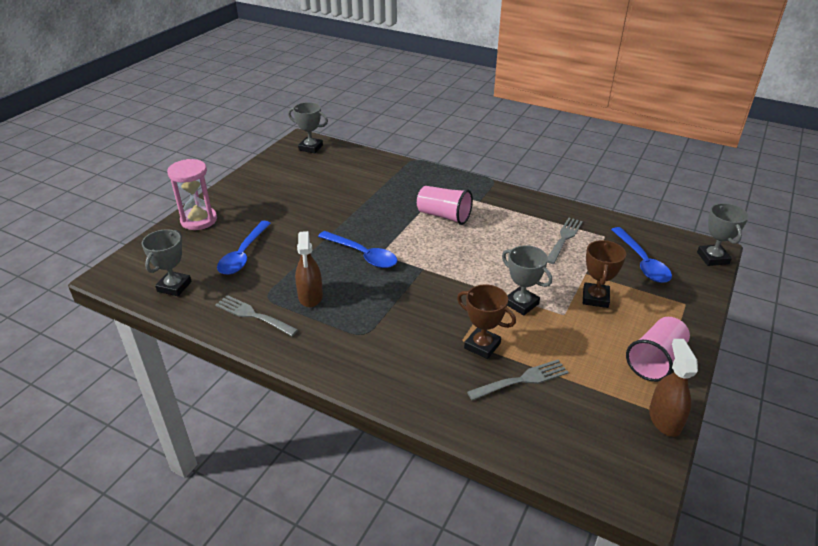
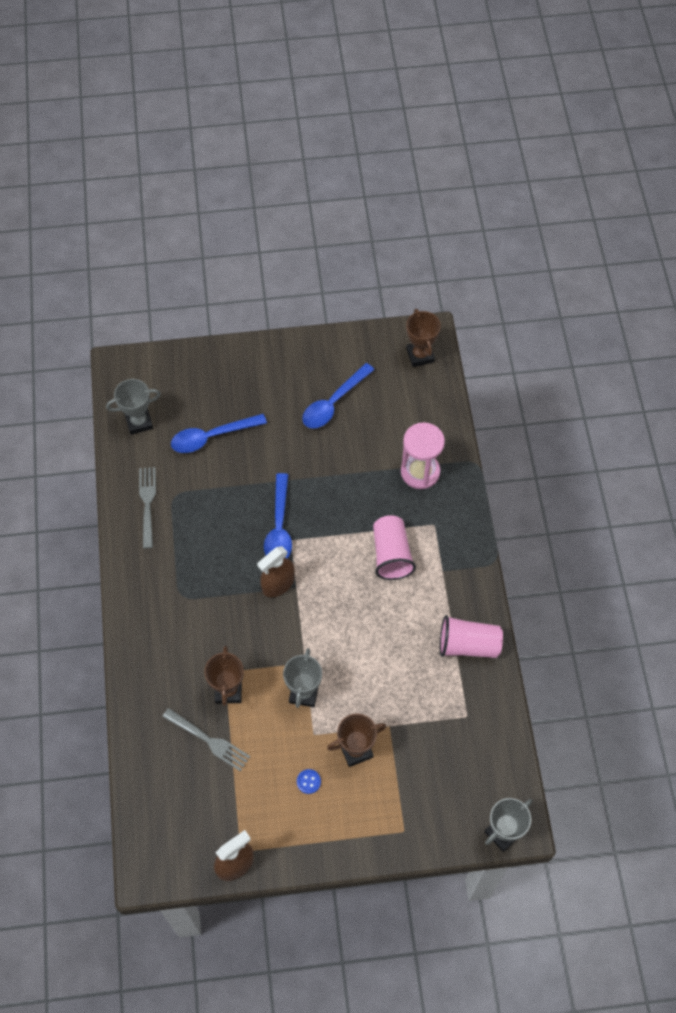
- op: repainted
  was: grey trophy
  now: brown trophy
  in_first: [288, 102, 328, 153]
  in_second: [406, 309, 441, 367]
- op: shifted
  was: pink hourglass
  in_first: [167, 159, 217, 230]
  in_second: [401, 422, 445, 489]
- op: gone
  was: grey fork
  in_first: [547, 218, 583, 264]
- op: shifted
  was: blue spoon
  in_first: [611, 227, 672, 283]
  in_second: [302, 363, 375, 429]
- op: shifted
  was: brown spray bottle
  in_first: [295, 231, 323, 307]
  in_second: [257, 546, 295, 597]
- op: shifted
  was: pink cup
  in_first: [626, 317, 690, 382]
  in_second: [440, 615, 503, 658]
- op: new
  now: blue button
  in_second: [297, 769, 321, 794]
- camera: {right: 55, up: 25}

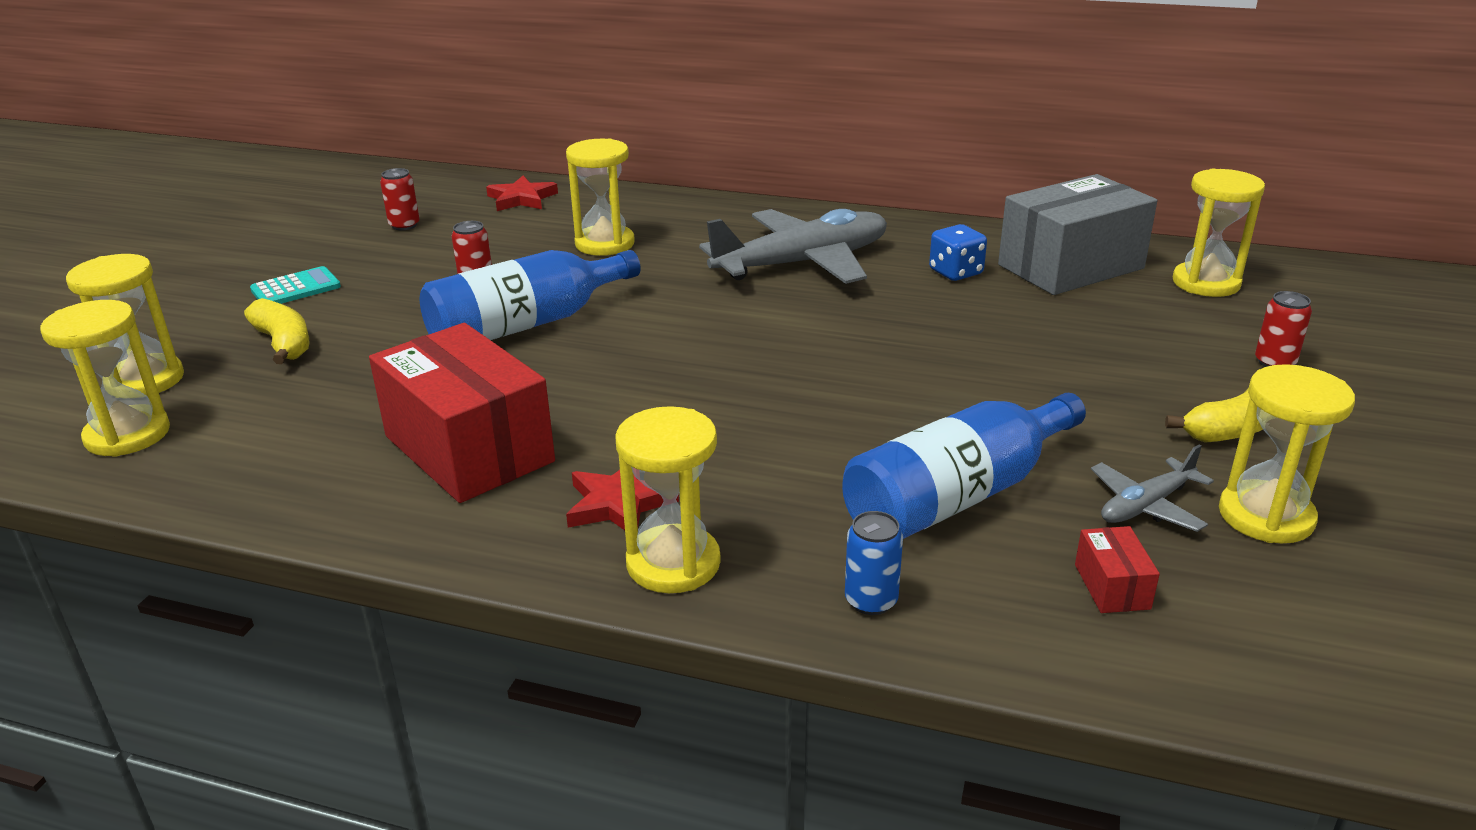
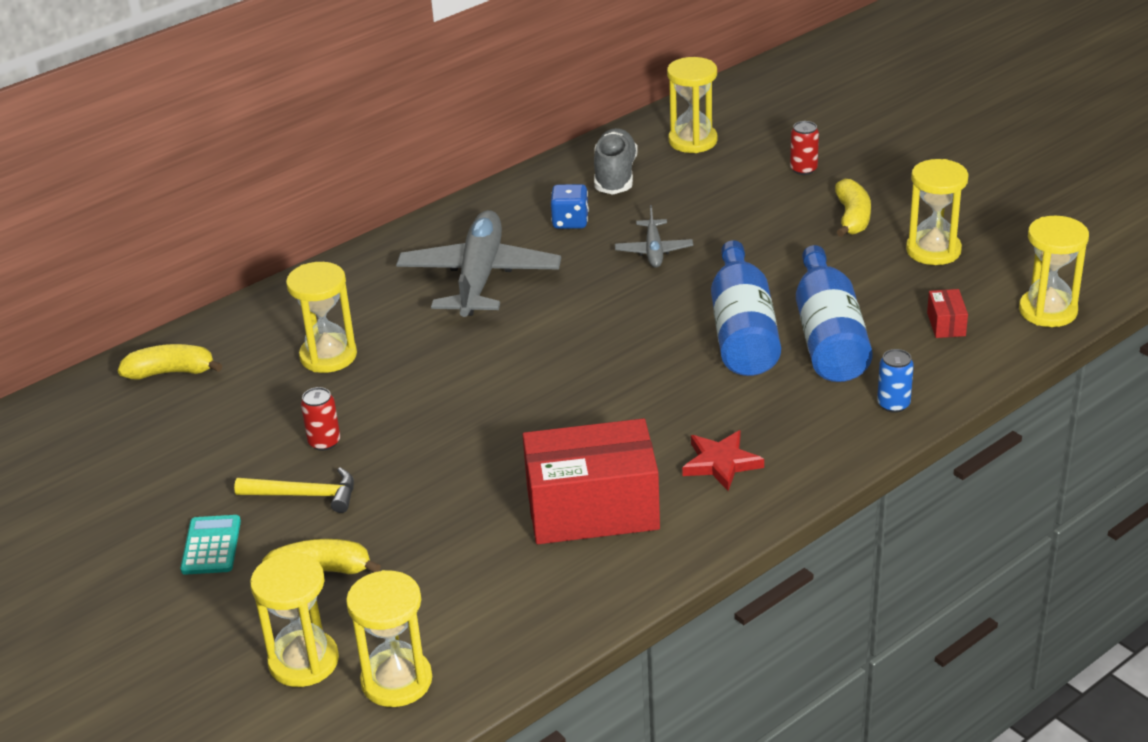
- op: gone
  was: red can
  in_first: [380, 168, 420, 230]
- op: swapped
  was: grey box
  now: grey shoe
  in_first: [998, 174, 1157, 295]
  in_second: [594, 128, 638, 195]
- op: swapped
  was: red star
  now: yellow banana
  in_first: [486, 176, 558, 211]
  in_second: [118, 344, 222, 379]
- op: shifted
  was: blue bottle
  in_first: [420, 250, 641, 340]
  in_second: [711, 240, 781, 376]
- op: shifted
  was: yellow hourglass
  in_first: [616, 406, 721, 593]
  in_second: [1019, 216, 1089, 327]
- op: shifted
  was: grey plane
  in_first: [1091, 445, 1214, 532]
  in_second: [615, 205, 693, 268]
- op: rotated
  was: red box
  in_first: [1075, 526, 1160, 613]
  in_second: [927, 289, 968, 338]
  clockwise: 60
- op: new
  now: yellow hammer
  in_second: [234, 468, 354, 513]
- camera: {right: -55, up: 5}

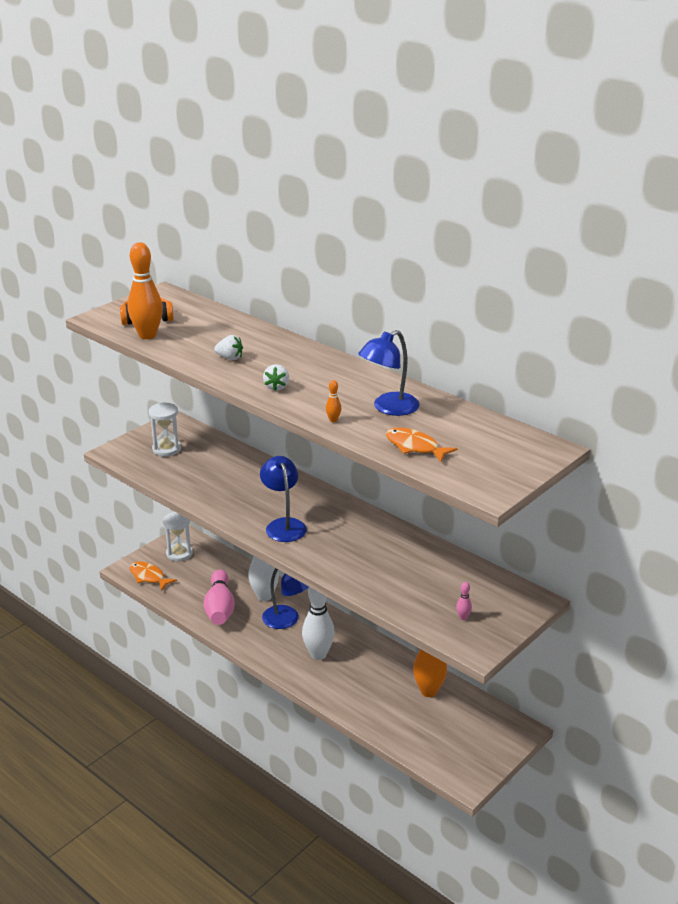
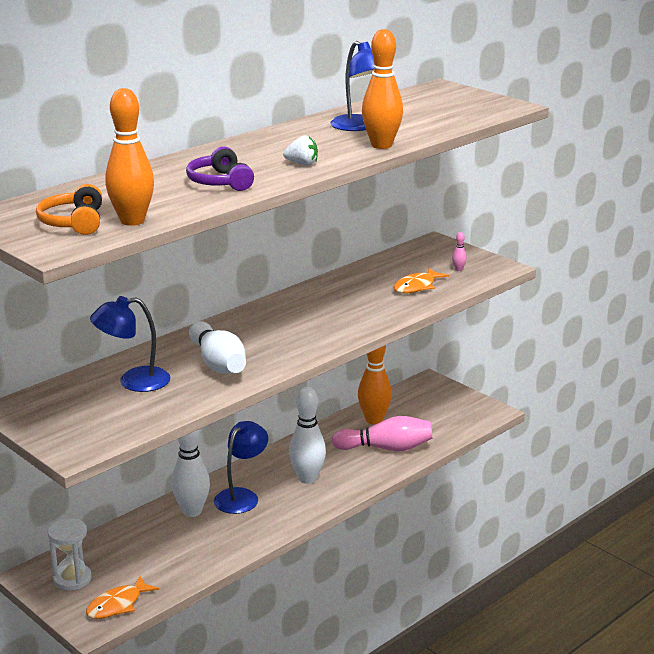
- op: swapped
  was: white strawberry
  now: purple headphones
  in_first: [214, 335, 243, 360]
  in_second: [186, 146, 254, 191]
- op: scaled
  was: orange bowling pin
  in_first: [326, 380, 341, 422]
  in_second: [362, 29, 403, 149]
  ratio: 2.49
- op: gone
  was: white hourglass
  in_first: [149, 402, 181, 456]
- op: shifted
  was: orange fish
  in_first: [386, 427, 457, 462]
  in_second: [394, 268, 449, 293]
- op: shifted
  was: blue lamp
  in_first: [260, 456, 307, 542]
  in_second: [90, 296, 170, 392]
- op: shifted
  was: pink bowling pin
  in_first: [203, 570, 235, 625]
  in_second: [331, 416, 433, 451]
- op: new
  now: white bowling pin
  in_second: [189, 321, 246, 374]
- camera: {right: -85, up: -5}

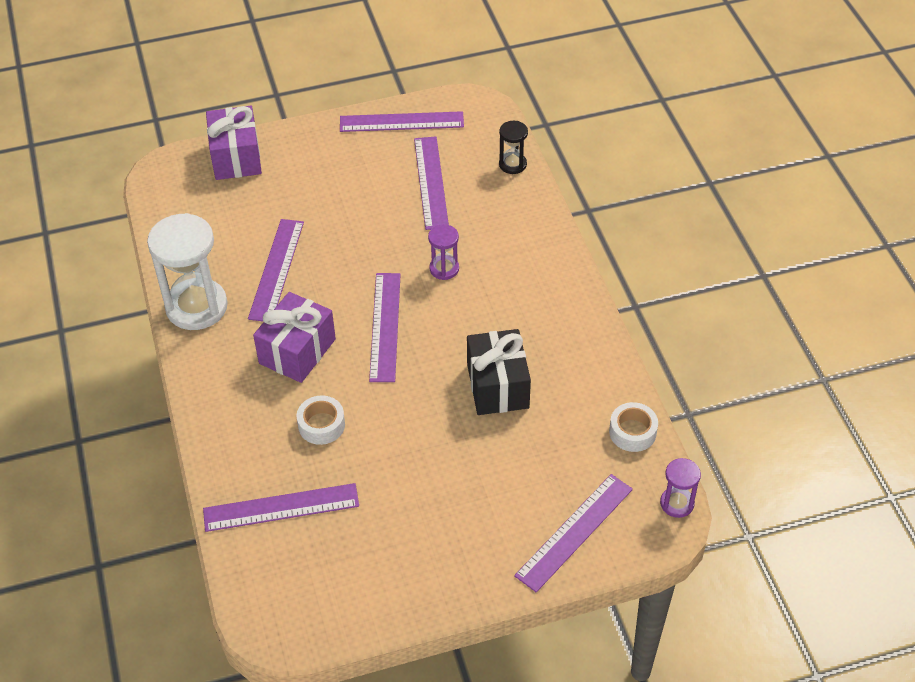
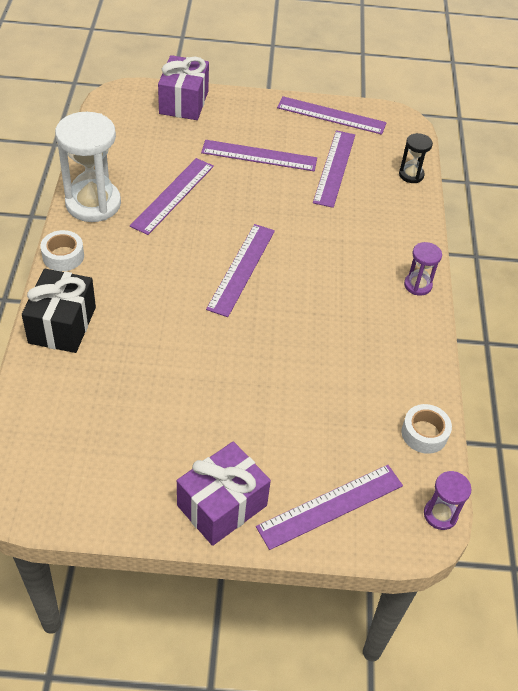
- op: shifted
  was: purple hourglass
  in_first: [428, 224, 459, 280]
  in_second: [404, 242, 442, 296]
- op: shifted
  was: purple gift
  in_first: [253, 292, 336, 383]
  in_second: [177, 441, 271, 546]
- op: shifted
  was: black gift
  in_first: [467, 329, 531, 415]
  in_second: [22, 268, 96, 353]
- op: shifted
  was: white tape
  in_first: [296, 395, 345, 445]
  in_second: [40, 230, 84, 271]
- op: shifted
  was: purple ruler
  in_first: [203, 483, 359, 532]
  in_second: [201, 140, 317, 171]
- camera: {right: 15, up: 0}

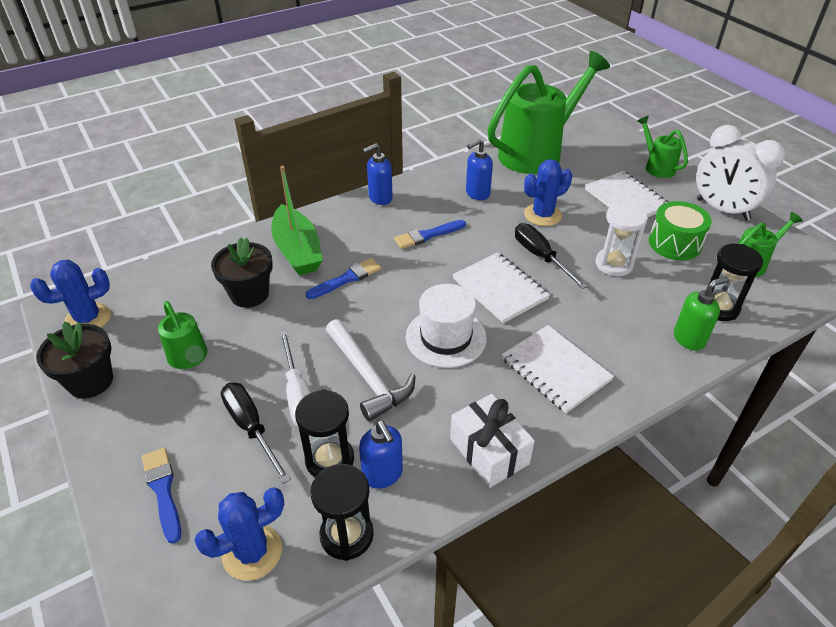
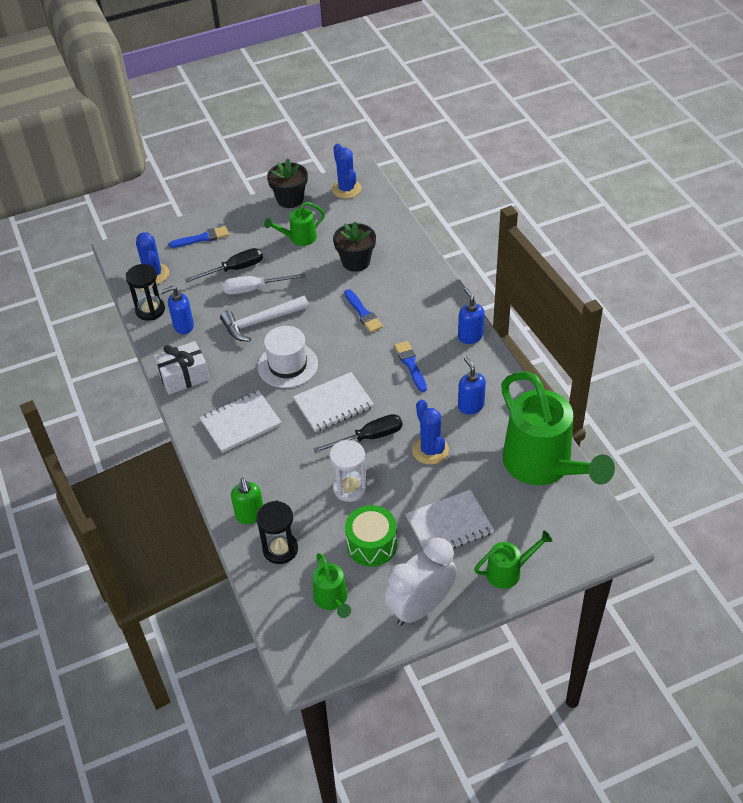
- op: gone
  was: green boat
  in_first: [271, 166, 323, 275]
- op: gone
  was: black hourglass
  in_first: [295, 389, 354, 477]
- camera: {right: 100, up: 5}

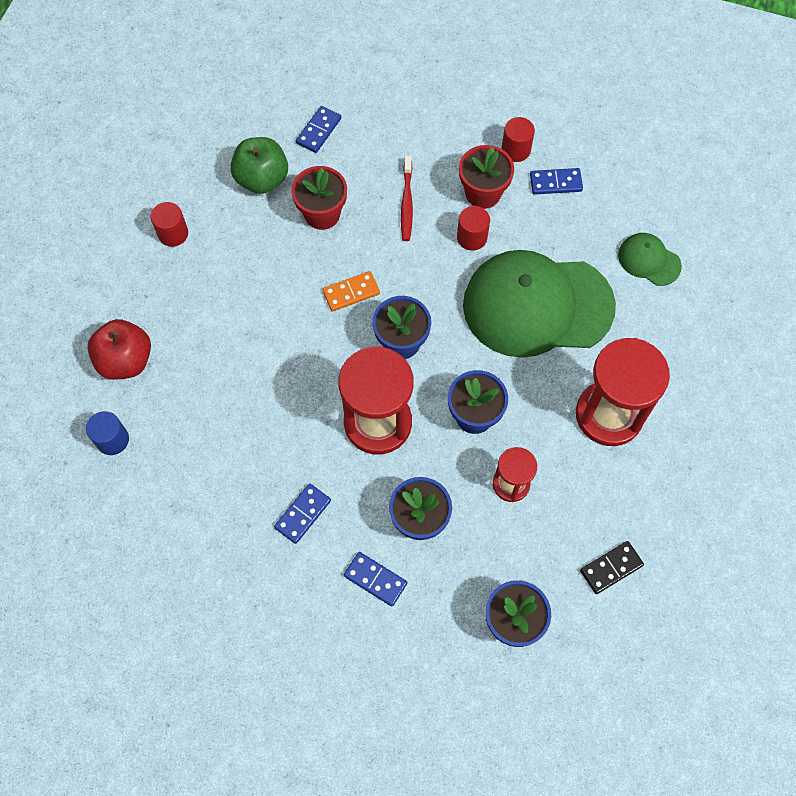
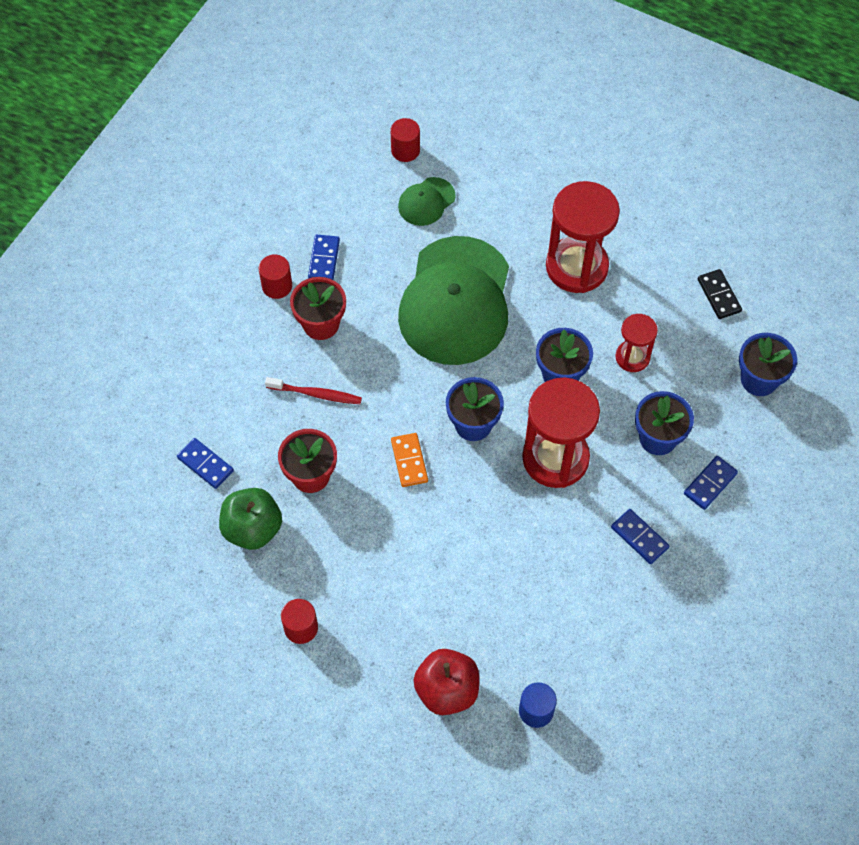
- op: shifted
  was: red cylinder
  in_first: [457, 206, 490, 251]
  in_second: [390, 118, 420, 162]
- camera: {right: -80, up: -5}

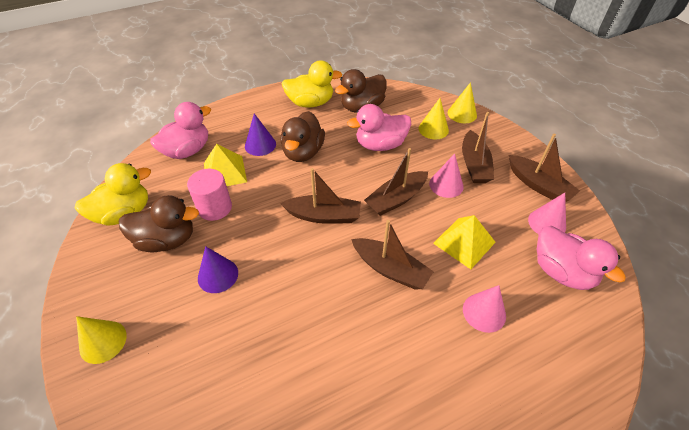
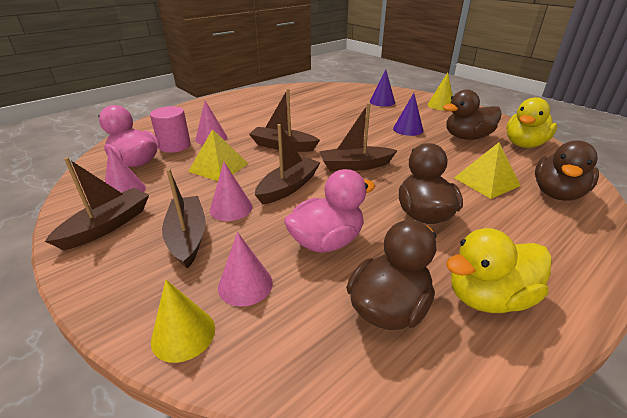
- op: repainted
  was: yellow cone
  now: pink cone
  in_first: [419, 98, 449, 139]
  in_second: [218, 232, 273, 307]
- op: repainted
  was: pink duck
  now: brown duck
  in_first: [150, 102, 211, 159]
  in_second: [535, 140, 599, 201]
- op: shifted
  was: purple cone
  in_first: [245, 113, 276, 156]
  in_second: [370, 70, 395, 107]
- op: rotated
  was: brown boat
  in_first: [509, 134, 580, 202]
  in_second: [45, 157, 149, 250]
  clockwise: 90
- op: shifted
  was: pink cylinder
  in_first: [187, 169, 232, 221]
  in_second: [150, 106, 191, 153]
- camera: {right: 165, up: -15}

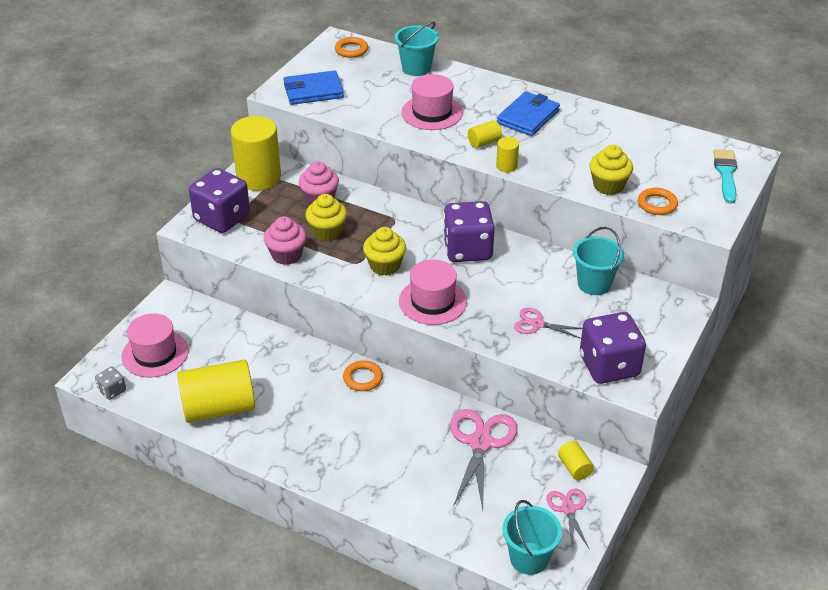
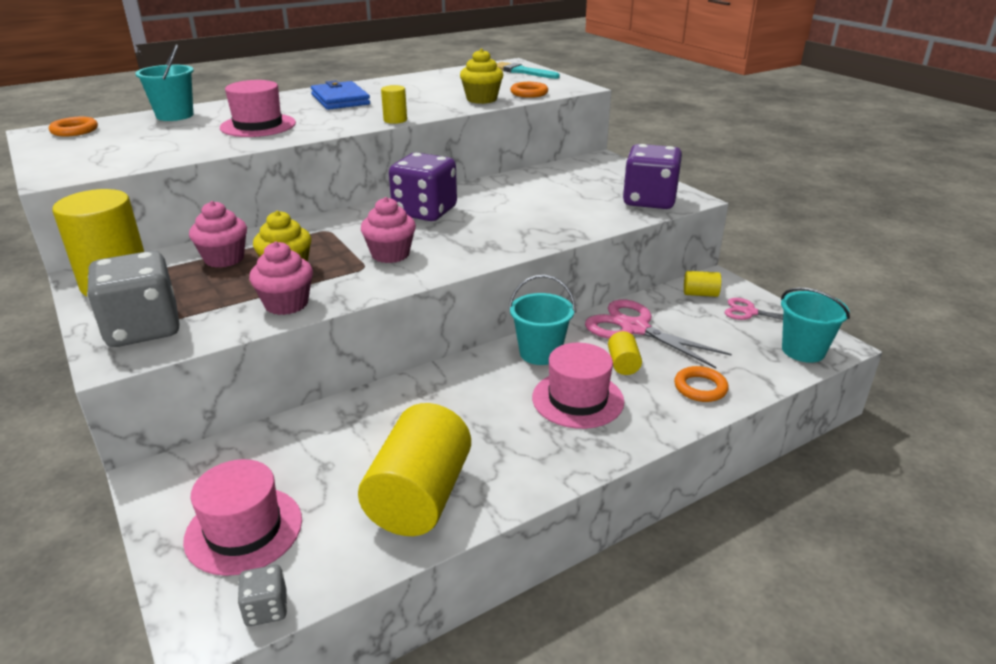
- op: gone
  was: blue wallet
  in_first: [283, 70, 344, 105]
- op: shifted
  was: yellow cylinder
  in_first: [468, 120, 502, 148]
  in_second: [608, 331, 642, 375]
- op: repainted
  was: purple dice
  now: grey dice
  in_first: [189, 168, 250, 233]
  in_second: [87, 251, 180, 347]
- op: repainted
  was: yellow cupcake
  now: pink cupcake
  in_first: [363, 227, 406, 276]
  in_second: [361, 197, 416, 263]
- op: shifted
  was: turquoise bucket
  in_first: [573, 227, 624, 295]
  in_second: [509, 275, 576, 365]
- op: shifted
  was: pink hat
  in_first: [399, 260, 467, 325]
  in_second: [532, 343, 624, 429]
- op: gone
  was: pink scissors
  in_first: [514, 308, 582, 339]
- op: shifted
  was: orange ring
  in_first: [343, 360, 383, 391]
  in_second: [674, 366, 729, 402]
- camera: {right: -60, up: -10}

